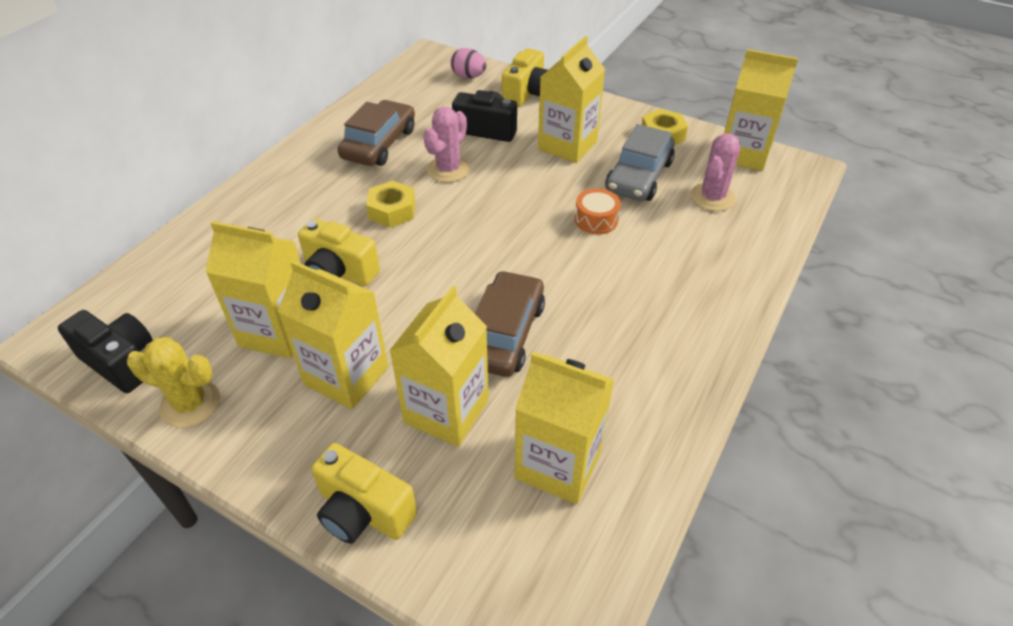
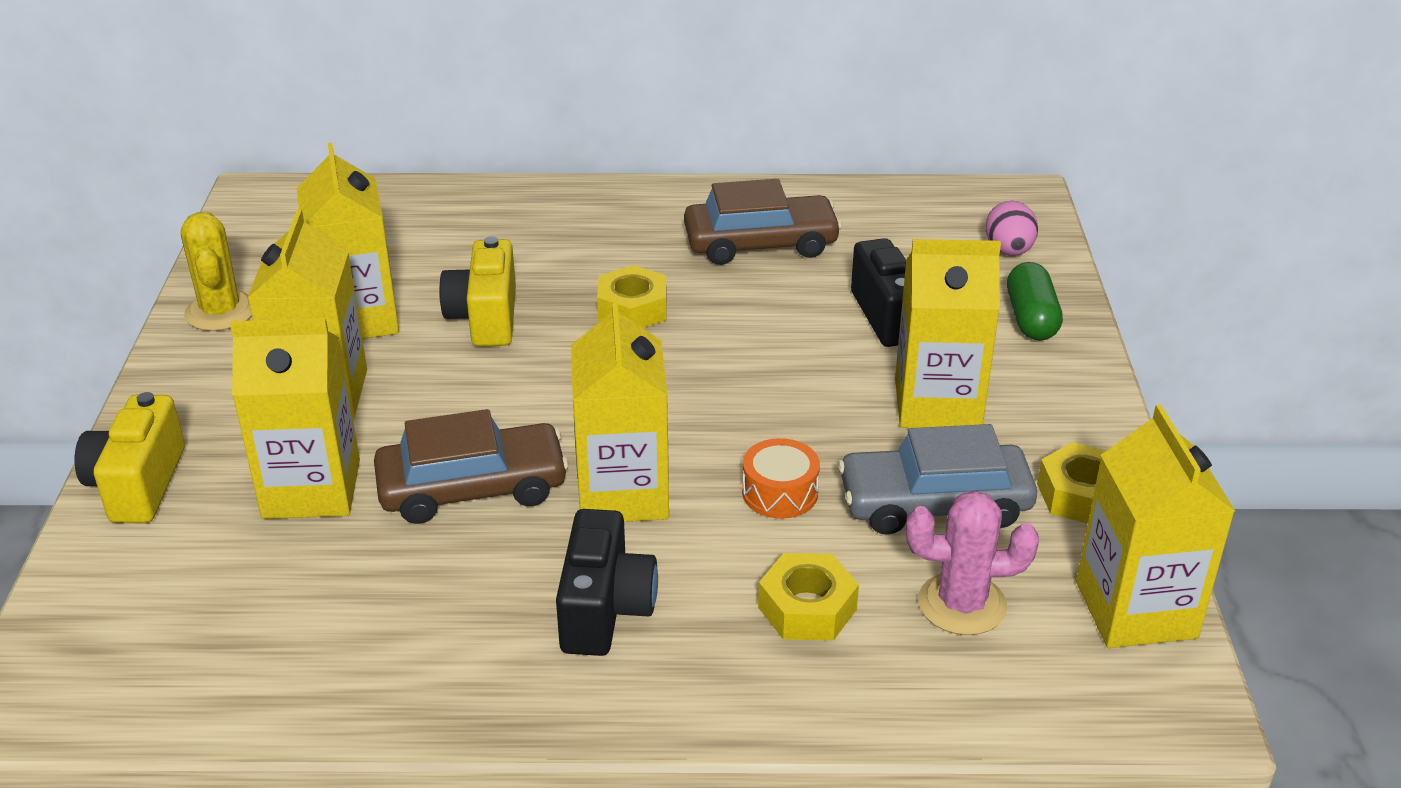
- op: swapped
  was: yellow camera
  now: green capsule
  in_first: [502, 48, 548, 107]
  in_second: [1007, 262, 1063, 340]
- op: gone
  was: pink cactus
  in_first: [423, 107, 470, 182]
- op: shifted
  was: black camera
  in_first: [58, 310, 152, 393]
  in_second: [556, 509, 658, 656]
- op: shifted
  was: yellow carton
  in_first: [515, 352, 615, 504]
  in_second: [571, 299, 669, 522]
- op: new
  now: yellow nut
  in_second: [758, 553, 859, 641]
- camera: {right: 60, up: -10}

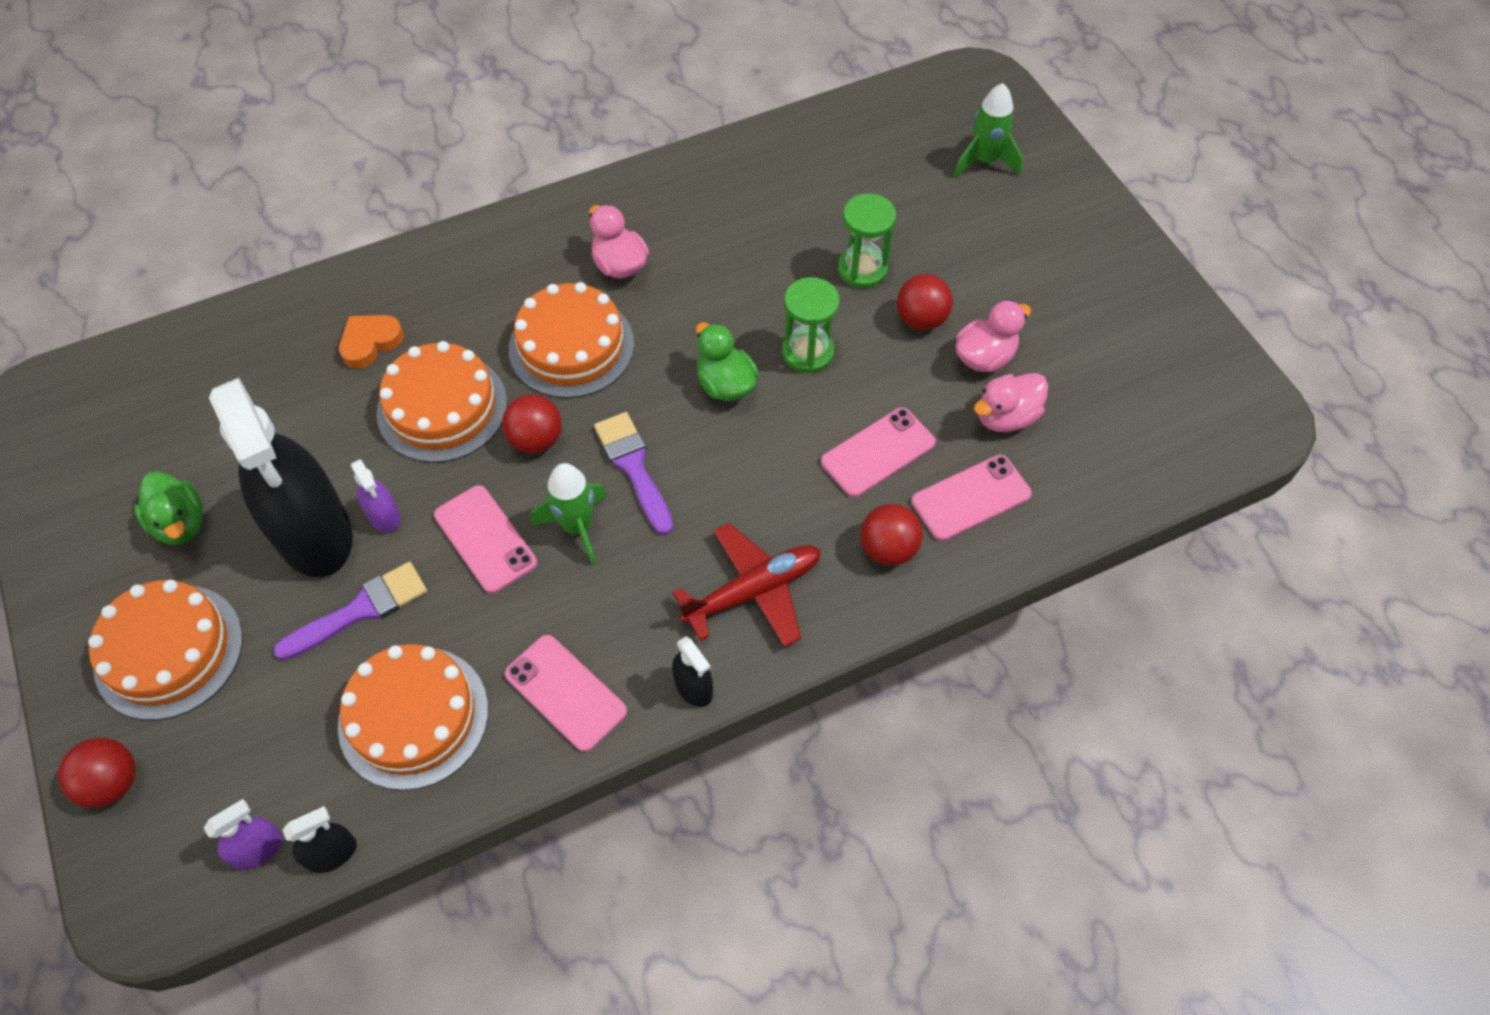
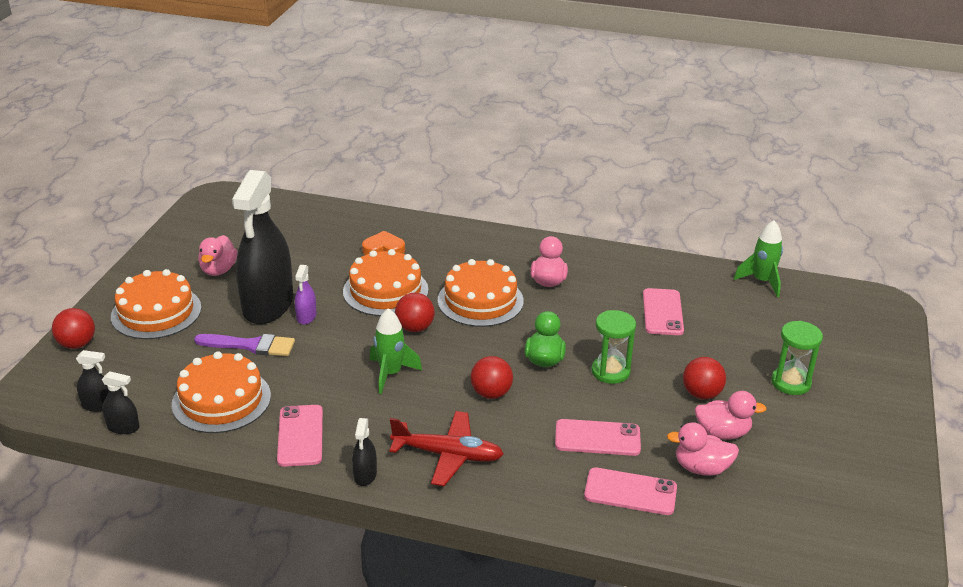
- op: shifted
  was: green rocket
  in_first: [954, 83, 1023, 178]
  in_second: [734, 220, 783, 297]
- op: shifted
  was: green hourglass
  in_first: [838, 193, 896, 288]
  in_second: [771, 321, 823, 395]
- op: gone
  was: purple brush
  in_first: [594, 412, 673, 535]
- op: repainted
  was: green duck
  now: pink duck
  in_first: [134, 471, 203, 545]
  in_second: [198, 235, 238, 276]
- op: shifted
  was: pink phone
  in_first: [434, 485, 537, 594]
  in_second: [643, 288, 684, 335]
- op: shifted
  was: red ball
  in_first: [860, 504, 923, 566]
  in_second: [470, 356, 513, 399]
- op: repainted
  was: purple spray bottle
  now: black spray bottle
  in_first: [204, 799, 282, 870]
  in_second: [76, 350, 109, 412]
- camera: {right: 40, up: -25}

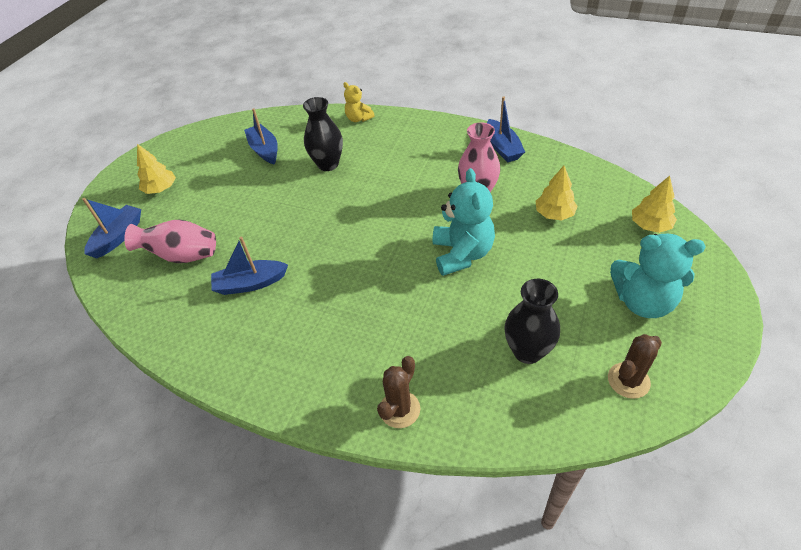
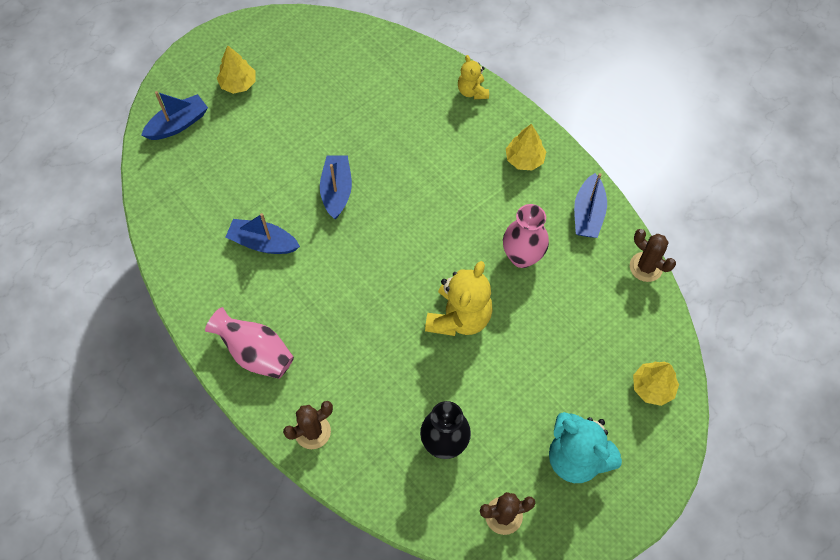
- op: gone
  was: black vase
  in_first: [303, 97, 343, 171]
- op: shifted
  was: blue boat
  in_first: [244, 108, 278, 165]
  in_second: [320, 155, 352, 219]
- op: shifted
  was: yellow tree
  in_first: [536, 166, 578, 220]
  in_second: [506, 124, 546, 170]
- op: repainted
  was: turquoise teddy bear
  now: yellow teddy bear
  in_first: [433, 168, 495, 276]
  in_second: [425, 261, 493, 336]
- op: shifted
  was: pink vase
  in_first: [124, 220, 216, 263]
  in_second: [205, 307, 294, 379]
- op: new
  now: brown cactus
  in_second: [630, 229, 676, 282]
- camera: {right: 25, up: 15}

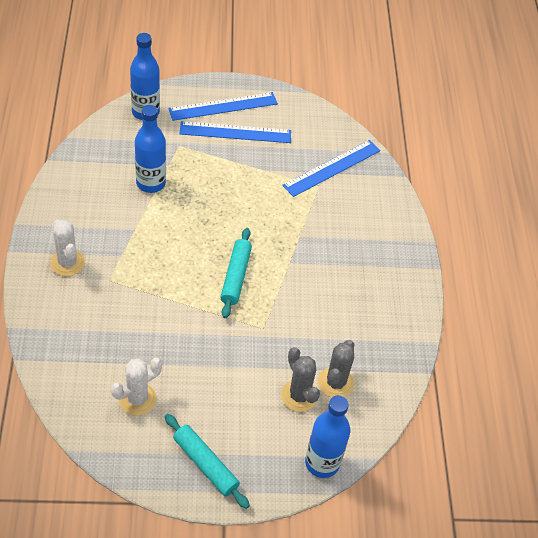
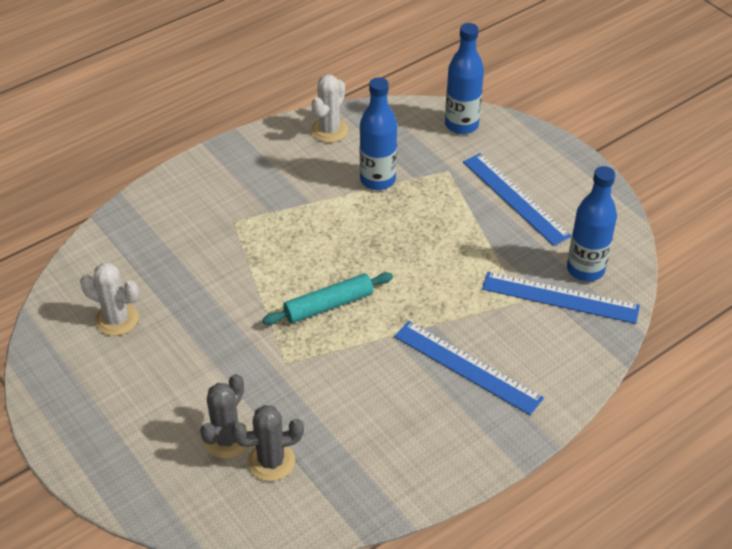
- op: shifted
  was: blue ruler
  in_first: [168, 92, 278, 121]
  in_second: [394, 321, 544, 415]
- op: shifted
  was: white cactus
  in_first: [50, 219, 85, 276]
  in_second: [311, 74, 348, 143]
- op: shifted
  was: blue bottle
  in_first: [305, 395, 350, 478]
  in_second: [567, 166, 617, 281]
- op: gone
  was: turquoise rolling pin
  in_first: [165, 414, 250, 509]
- camera: {right: 60, up: -5}

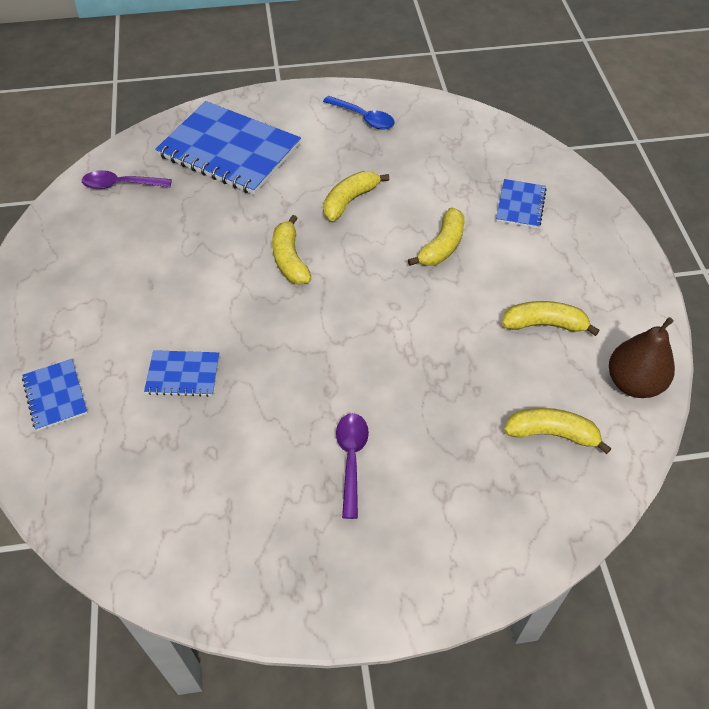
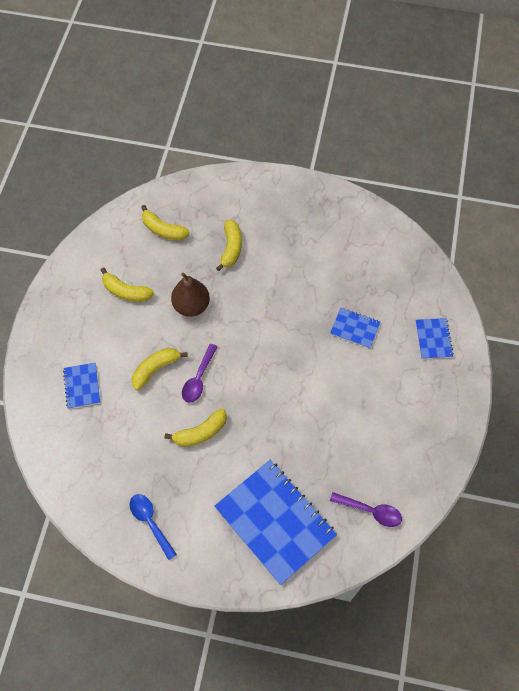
- op: rotated
  was: blue notebook
  in_first: [496, 179, 547, 228]
  in_second: [63, 363, 100, 409]
  clockwise: -45
- op: shifted
  was: yellow banana
  in_first: [272, 215, 312, 284]
  in_second: [216, 220, 242, 271]
- op: shifted
  was: brown pear
  in_first: [609, 317, 675, 398]
  in_second: [171, 272, 210, 317]
- op: shifted
  was: purple spoon
  in_first: [336, 413, 369, 519]
  in_second: [182, 344, 218, 403]
- camera: {right: -160, up: 10}

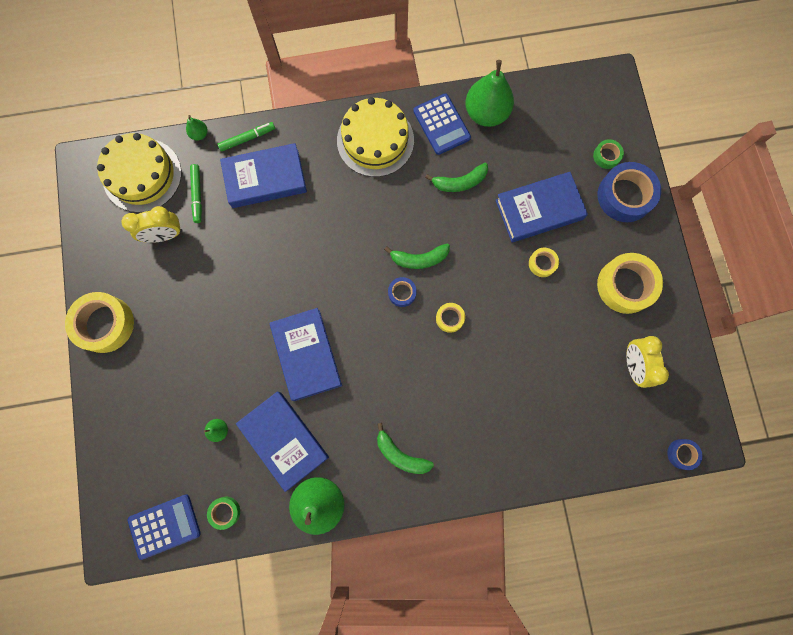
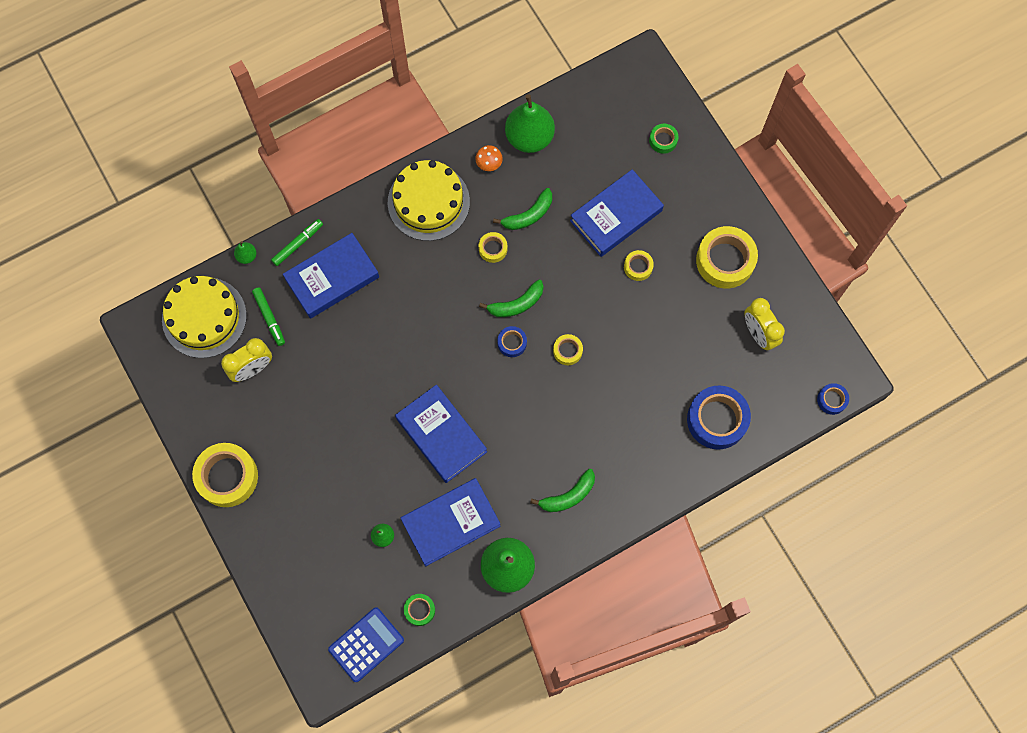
- op: swapped
  was: blue calculator
  now: orange mushroom
  in_first: [413, 94, 471, 155]
  in_second: [475, 145, 503, 171]
- op: shifted
  was: blue tape
  in_first: [598, 162, 661, 222]
  in_second: [687, 386, 751, 450]
- op: rotated
  was: blue book
  in_first: [236, 392, 329, 492]
  in_second: [401, 478, 501, 566]
  clockwise: -60
- op: rotated
  was: green banana
  in_first: [377, 423, 434, 474]
  in_second: [530, 469, 595, 512]
  clockwise: -45
- op: new
  now: yellow tape
  in_second: [478, 232, 507, 263]
- camera: {right: -20, up: -5}

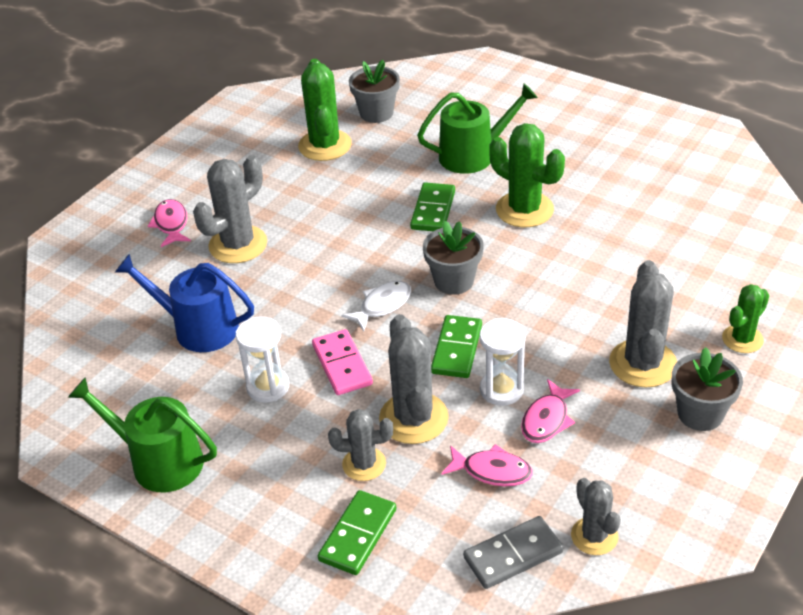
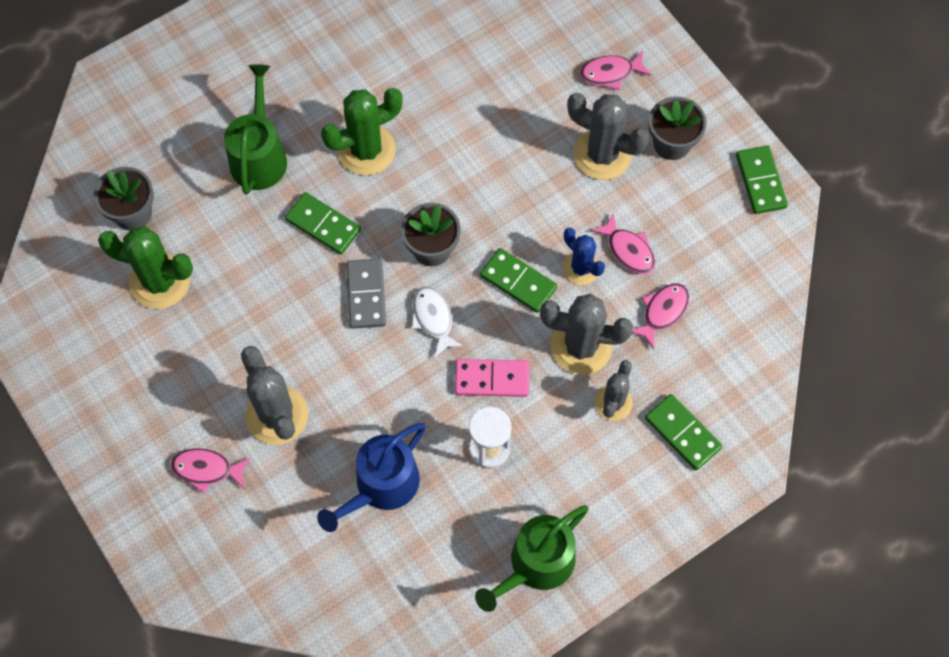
- op: swapped
  was: green cactus
  now: pink fish
  in_first: [722, 284, 769, 353]
  in_second: [580, 51, 651, 90]
- op: swapped
  was: white hourglass
  now: blue cactus
  in_first: [480, 318, 525, 406]
  in_second: [563, 228, 605, 285]
- op: gone
  was: grey cactus
  in_first: [571, 478, 621, 555]
- op: shifted
  was: grey domino
  in_first: [463, 516, 563, 589]
  in_second: [347, 258, 386, 329]
- op: new
  now: green domino
  in_second: [736, 146, 788, 214]
- camera: {right: -70, up: 25}

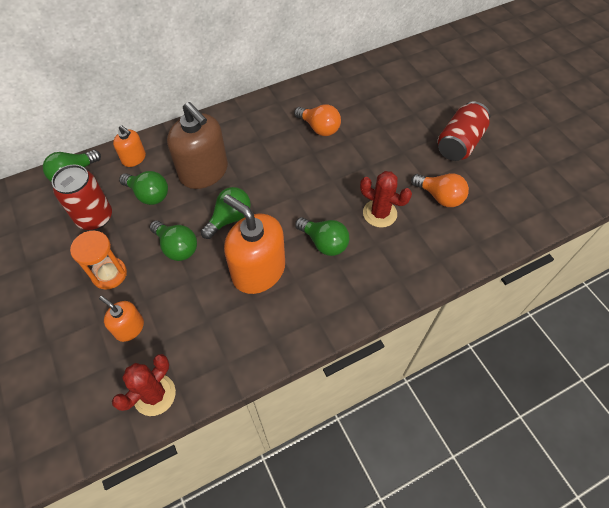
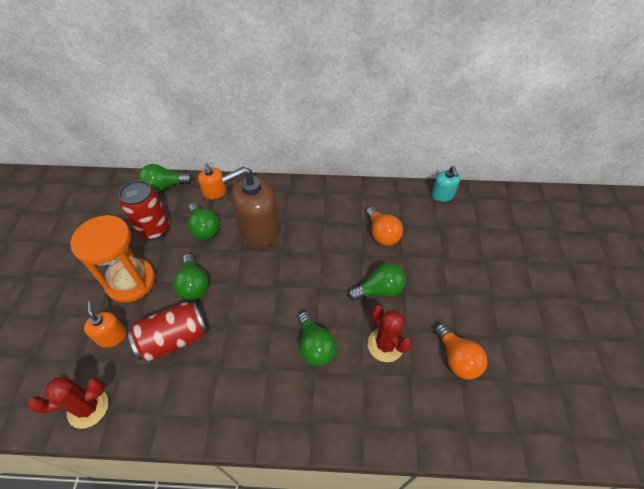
- op: shifted
  was: red can
  in_first: [438, 101, 490, 161]
  in_second: [128, 301, 208, 361]
- op: rotated
  was: brown soap dispenser
  in_first: [167, 102, 228, 189]
  in_second: [221, 167, 280, 247]
  clockwise: 75
- op: shifted
  was: green light bulb
  in_first: [201, 187, 251, 239]
  in_second: [348, 263, 406, 301]
- op: gone
  was: orange soap dispenser
  in_first: [223, 194, 285, 294]
- op: scaled
  was: orange hourglass
  in_first: [70, 231, 127, 290]
  in_second: [70, 215, 155, 303]
  ratio: 1.55
- op: new
  now: turquoise soap dispenser
  in_second: [431, 166, 460, 202]
- camera: {right: 30, up: -5}

